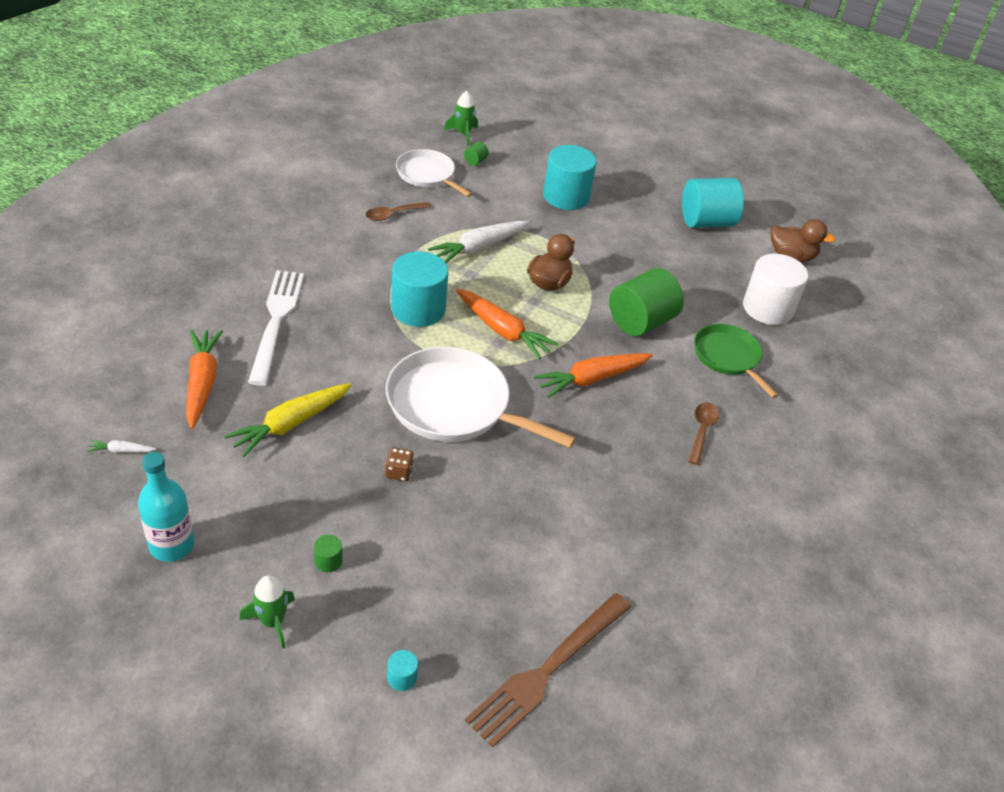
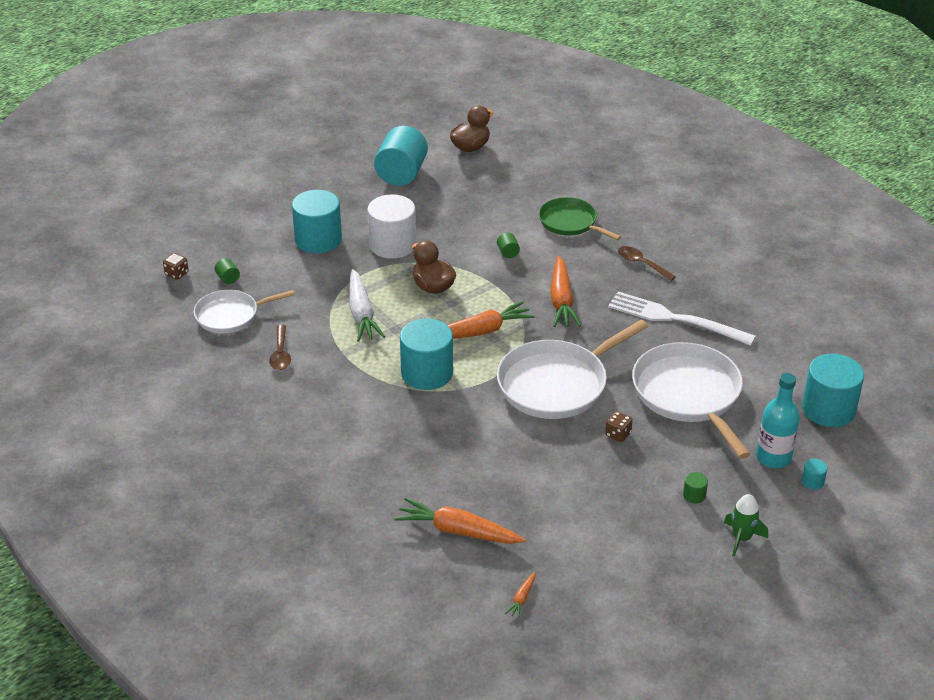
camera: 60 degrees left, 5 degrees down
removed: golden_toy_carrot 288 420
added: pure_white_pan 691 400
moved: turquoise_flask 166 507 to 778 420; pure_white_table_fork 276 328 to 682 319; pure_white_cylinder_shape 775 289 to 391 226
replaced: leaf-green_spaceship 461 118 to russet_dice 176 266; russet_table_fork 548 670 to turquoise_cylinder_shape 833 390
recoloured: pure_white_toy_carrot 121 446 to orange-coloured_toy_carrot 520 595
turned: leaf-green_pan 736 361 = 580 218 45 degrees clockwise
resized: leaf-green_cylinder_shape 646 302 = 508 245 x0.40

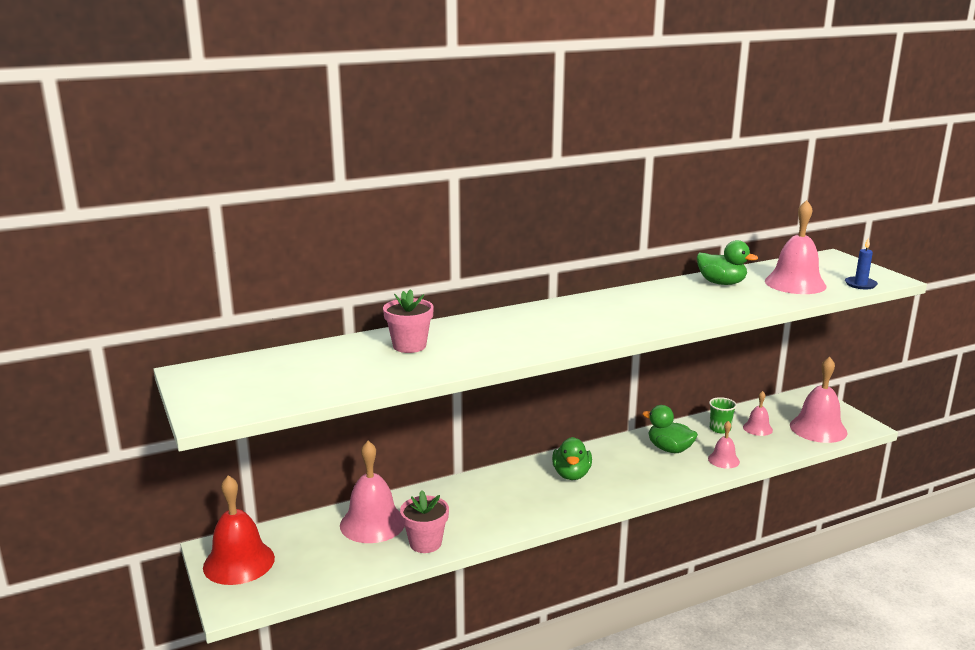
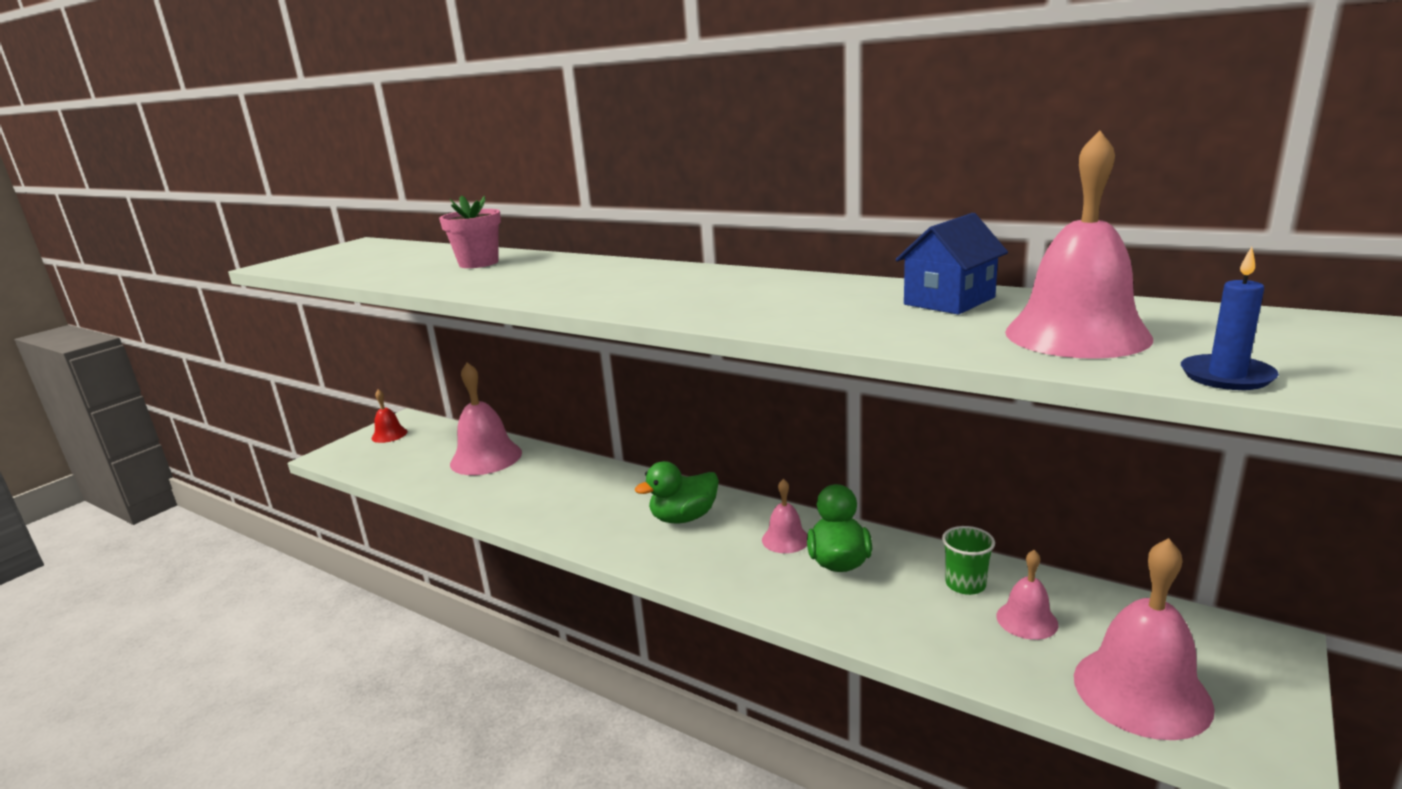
camera: 60 degrees right, 0 degrees up
removed: rosy_plant_pot 424 521
moved: rosy_school_bell 724 445 to 785 516
replaced: leaf-green_toy_duck 727 262 to blue_toy_house 951 264
resized: scarlet_school_bell 239 530 = 389 416 x0.53

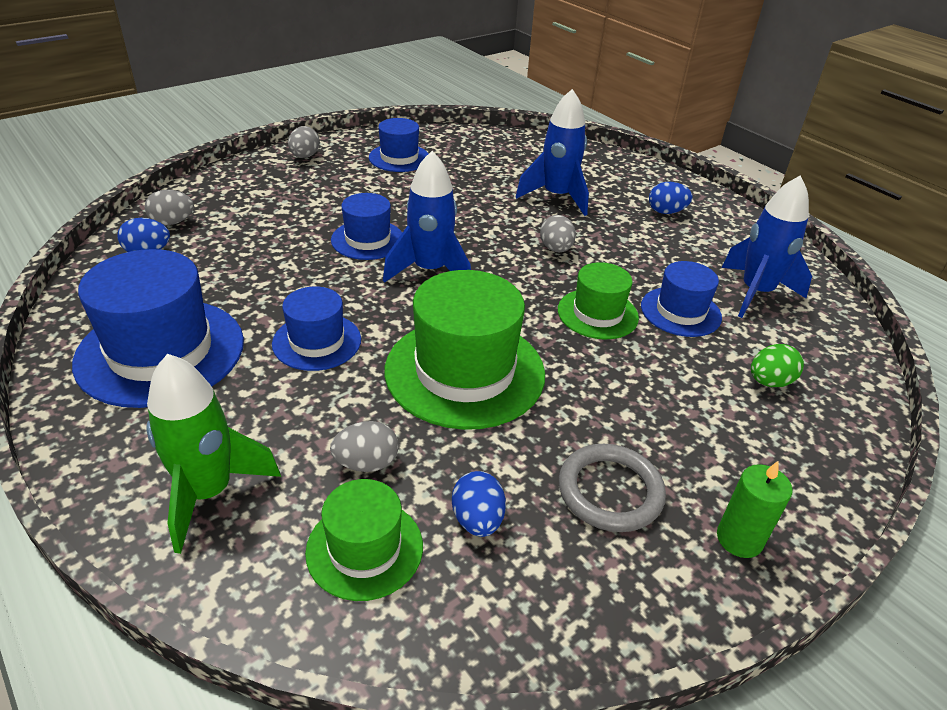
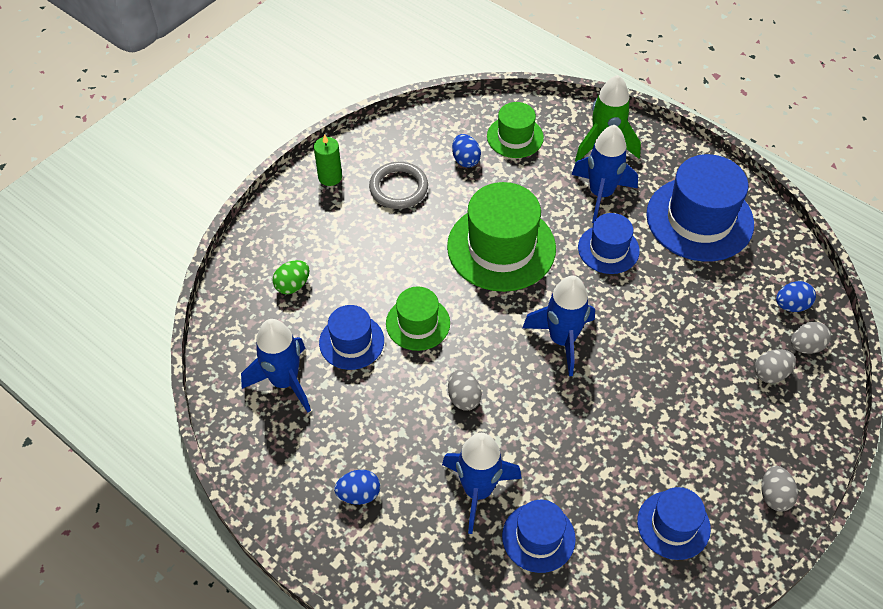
camera: 170 degrees right, 15 degrees up
added: blue_spaceship 604 174
moved: gray_toy_egg 364 446 to 775 366; blue_tall_hat 366 226 to 539 536

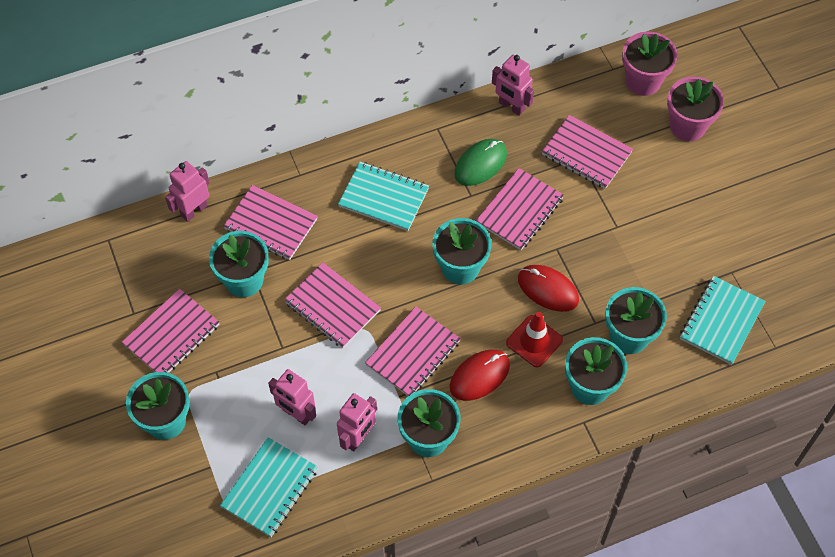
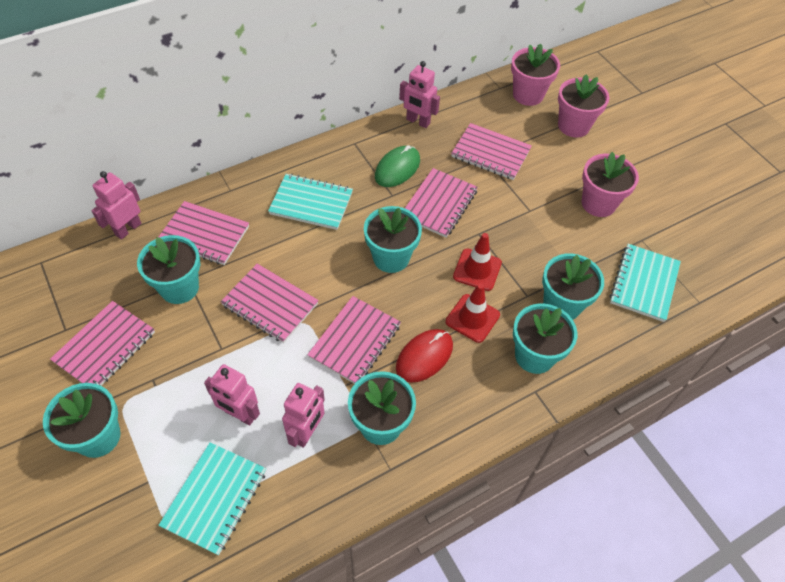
camera: 10 degrees left, 5 degrees down
added: rosy_plant_pot 610 184
replaced: scarlet_PC_mouse 548 288 to scarlet_road_cone 477 262

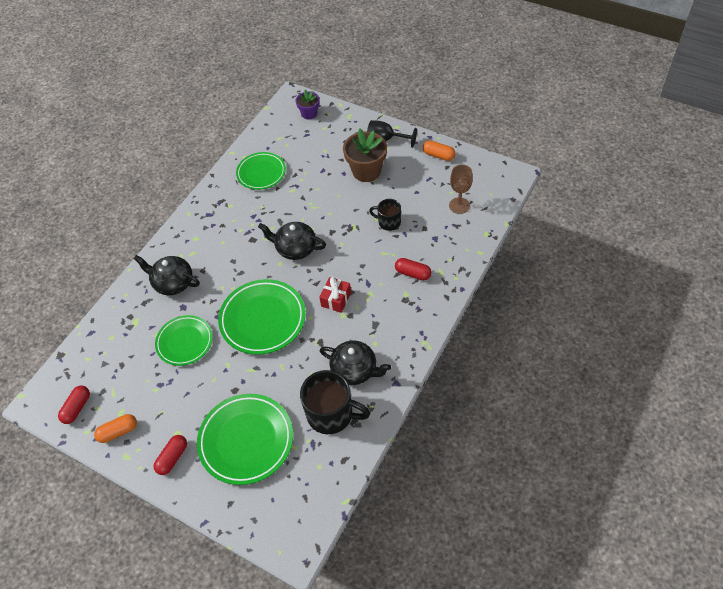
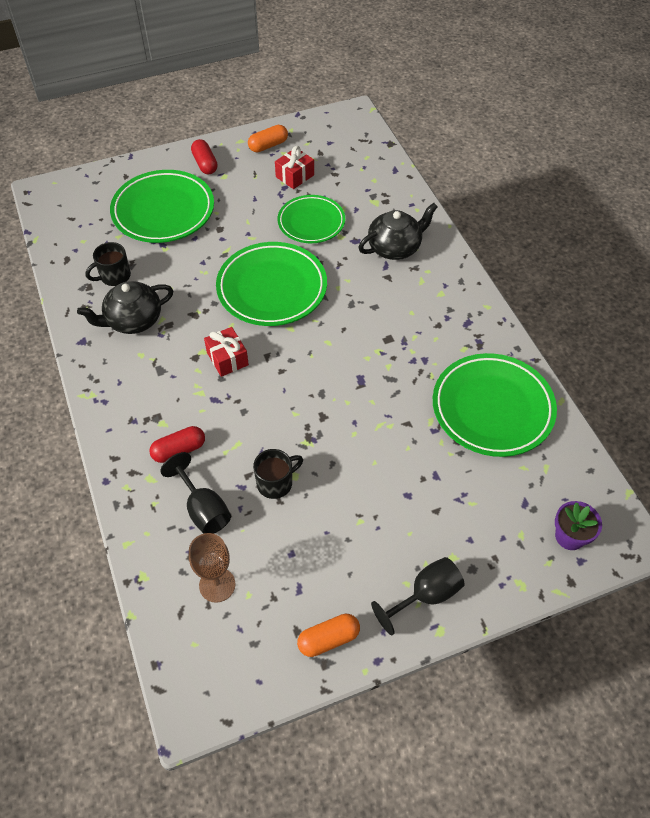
camera: 125 degrees right, 0 degrees up
removed: scarlet_pill_shape 74 404; black_teapot 292 241; russet_plant_pot 365 155
added: black_chalice 195 493; scarlet_gift 294 167
turned: orange-coloured_pill_shape 115 428 = 268 138 45 degrees clockwise
resized: leaf-green_dinner_plate 261 171 = 495 405 x1.53; black_tea_mug 335 402 = 108 264 x0.57

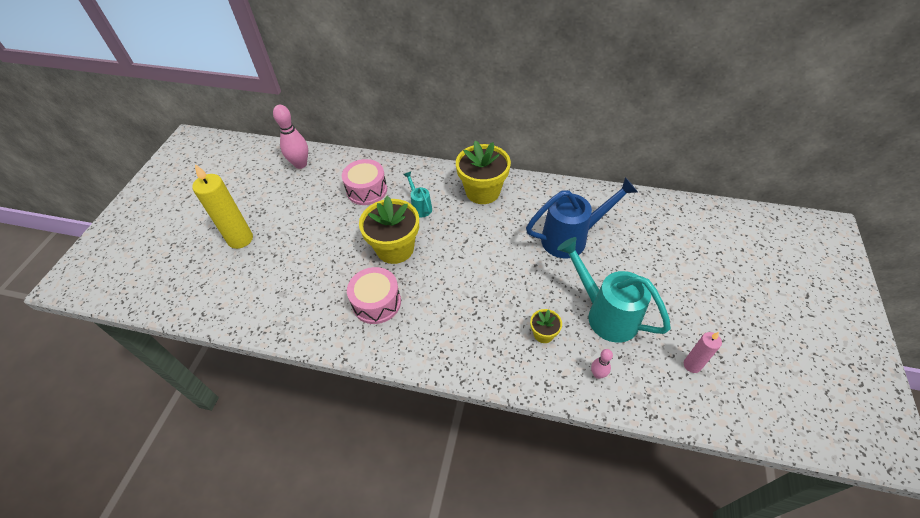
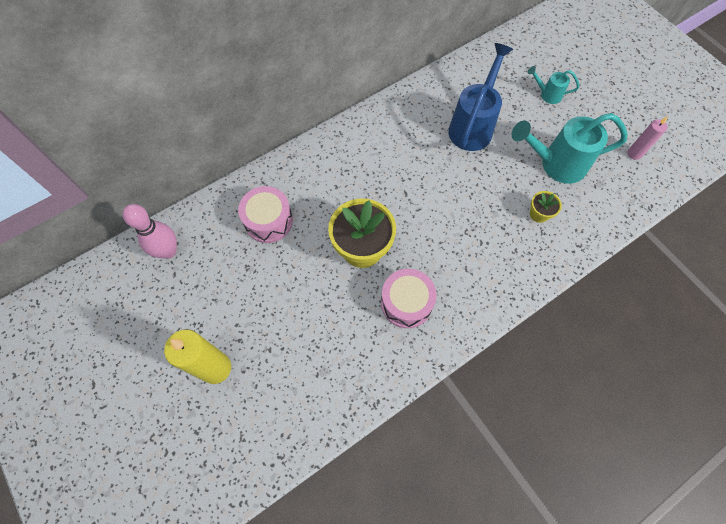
camera: 50 degrees left, 15 degrees up
removed: golden_plant_pot 483 172; rosy_skittle 602 364
moved: turquoise_watering_can 417 194 to 553 85

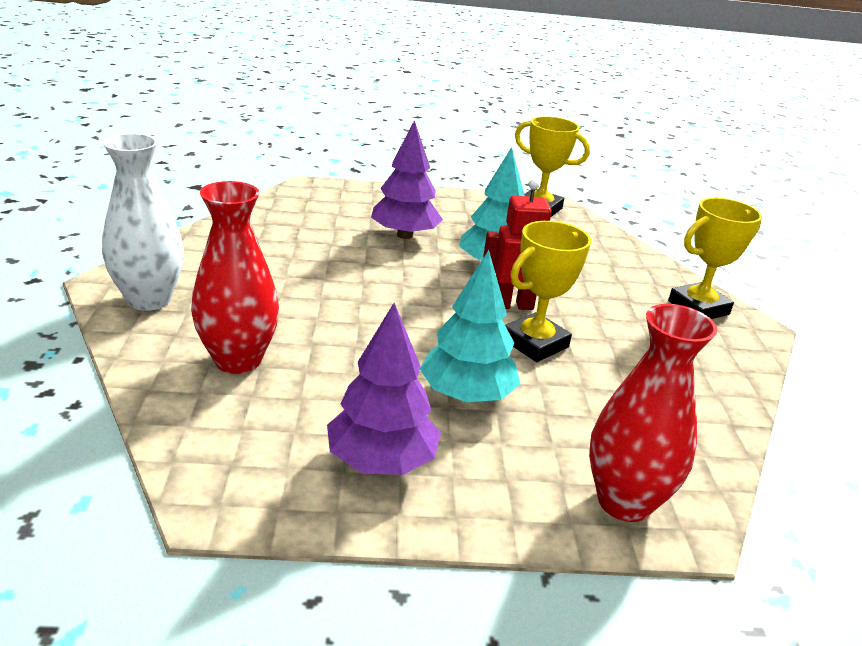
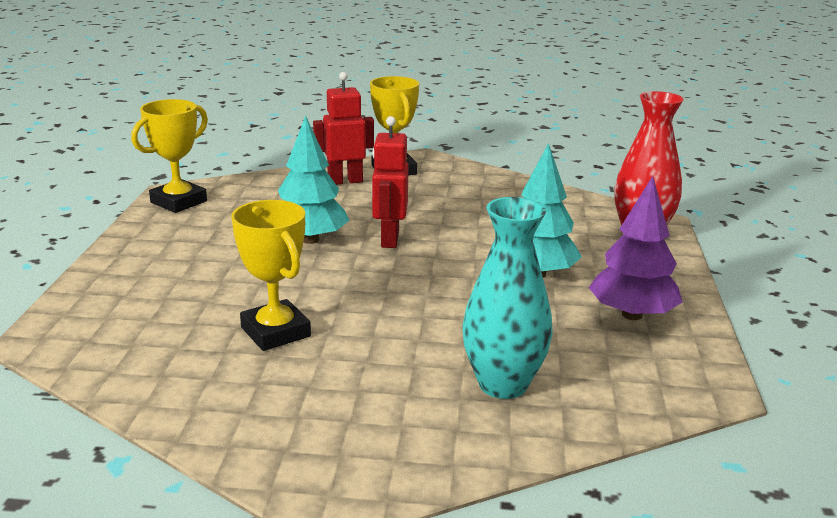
camera: 80 degrees left, 5 degrees down
removed: pure_white_tall_vase 143 222; violet_toy_tree 407 179
added: scarlet_robot 343 128
moved: golden_trophy 548 291 to 271 275
recoloured: scarlet_tall_vase 235 277 to turquoise_tall_vase 507 298

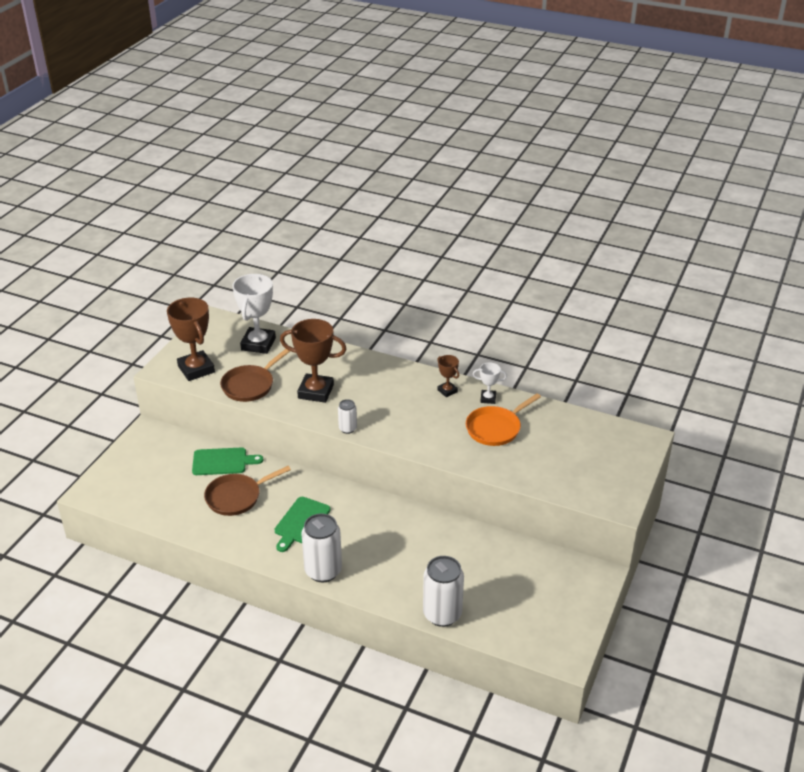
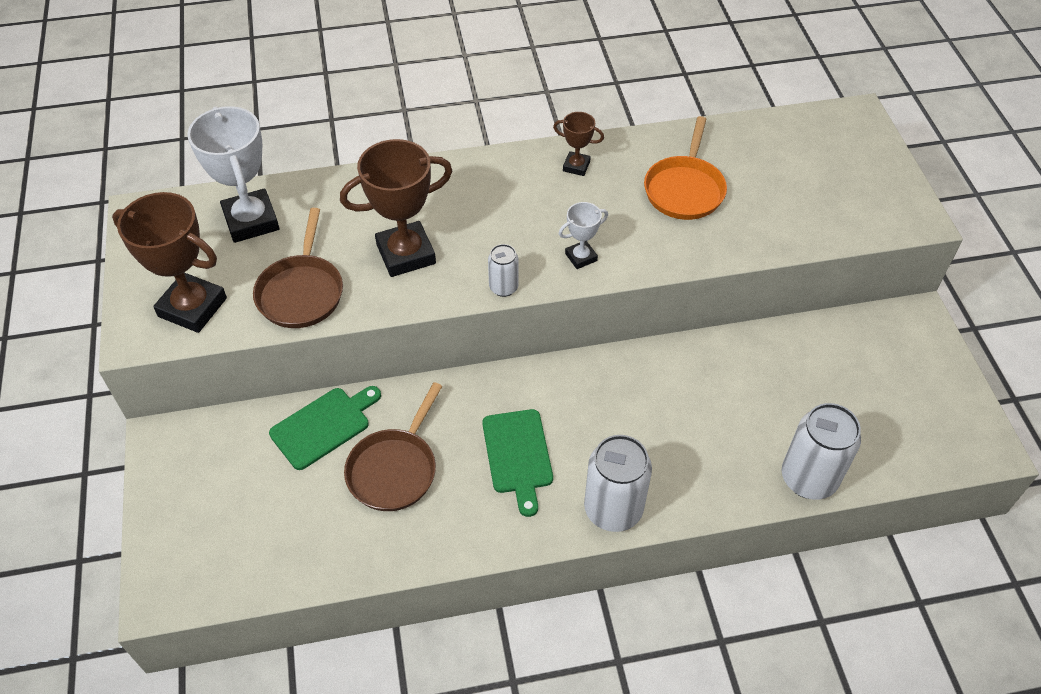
camera: 35 degrees left, 15 degrees up
moved: pure_white_trophy 490 383 to 583 235

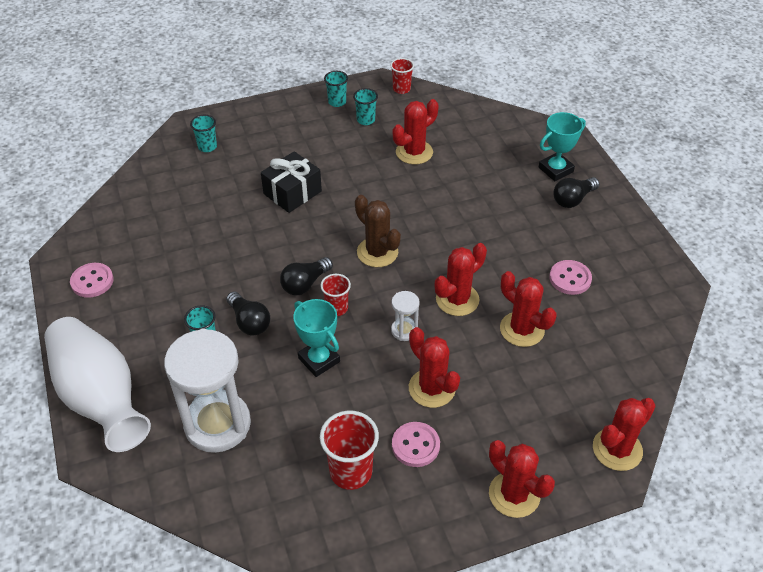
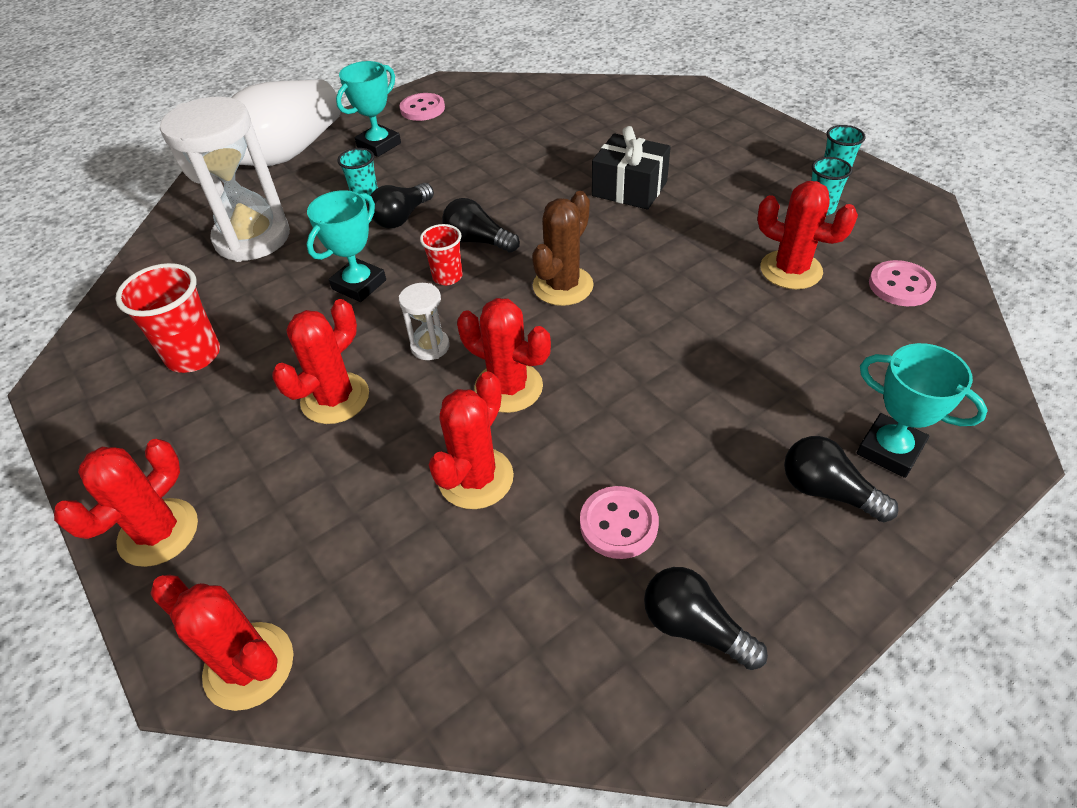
camera: 75 degrees right, 0 degrees up
removed: turquoise_cup 203 133; scarlet_cup 402 76
added: turquoise_trophy 368 109; black_light_bulb 706 618
moved: rosy_button 416 444 to 902 283

